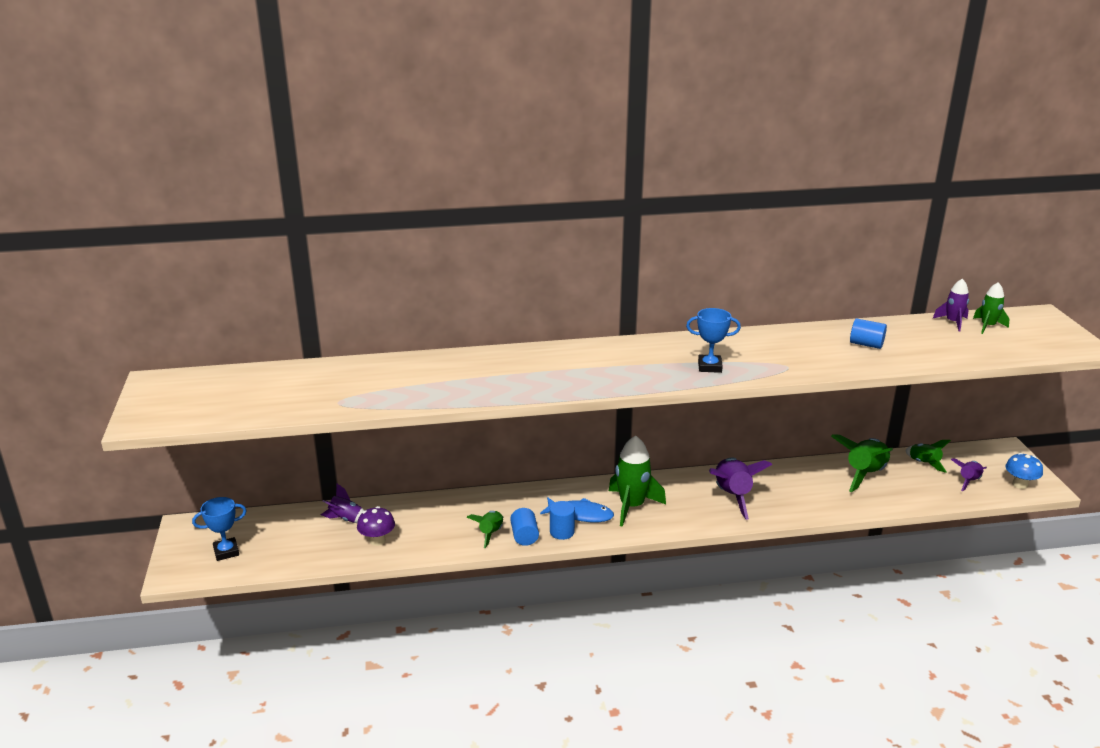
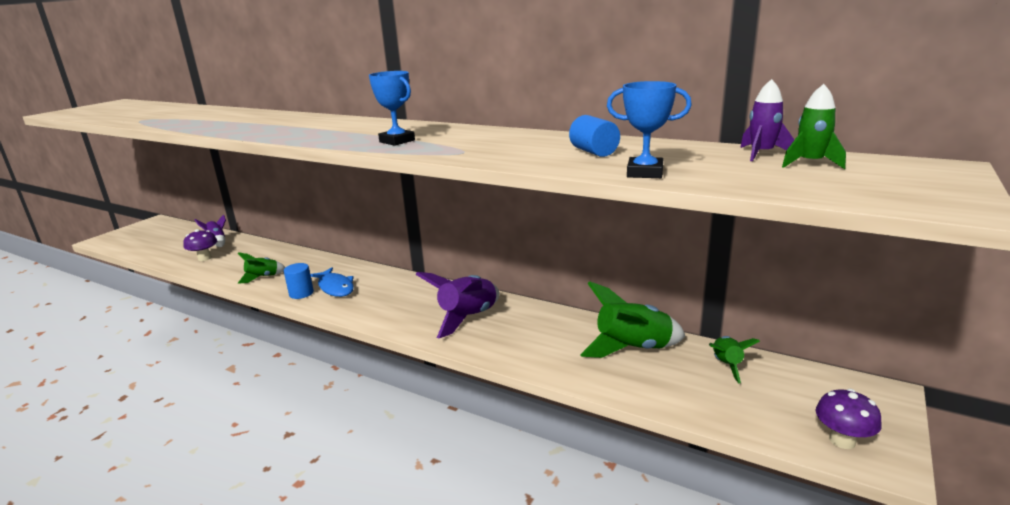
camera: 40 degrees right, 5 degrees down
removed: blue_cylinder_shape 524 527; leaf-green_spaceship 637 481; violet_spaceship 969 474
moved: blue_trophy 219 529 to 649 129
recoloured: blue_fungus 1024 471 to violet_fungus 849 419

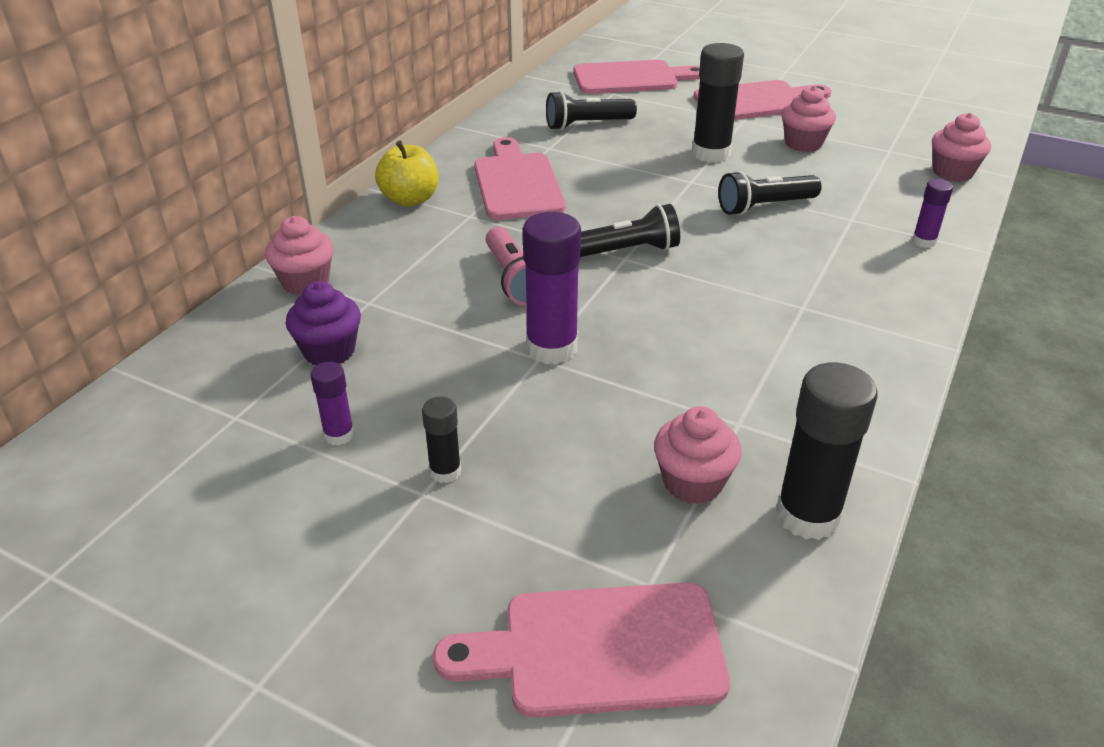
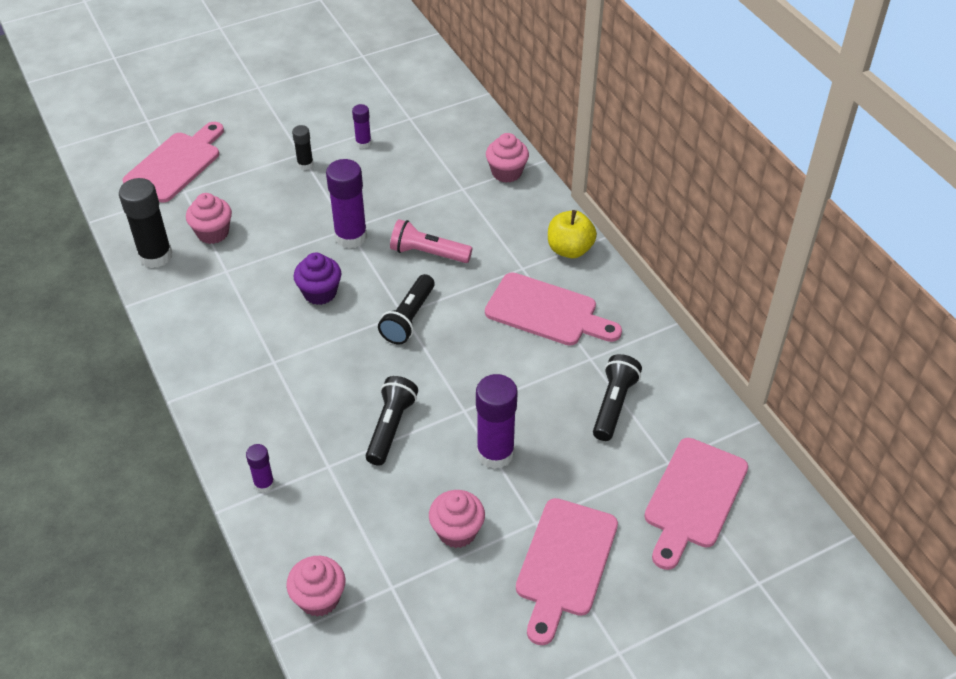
camera: 125 degrees right, 10 degrees up
moved: violet_fairy_cake 323 323 to 317 279
recoloured: black_glue 718 103 to violet_glue 497 421

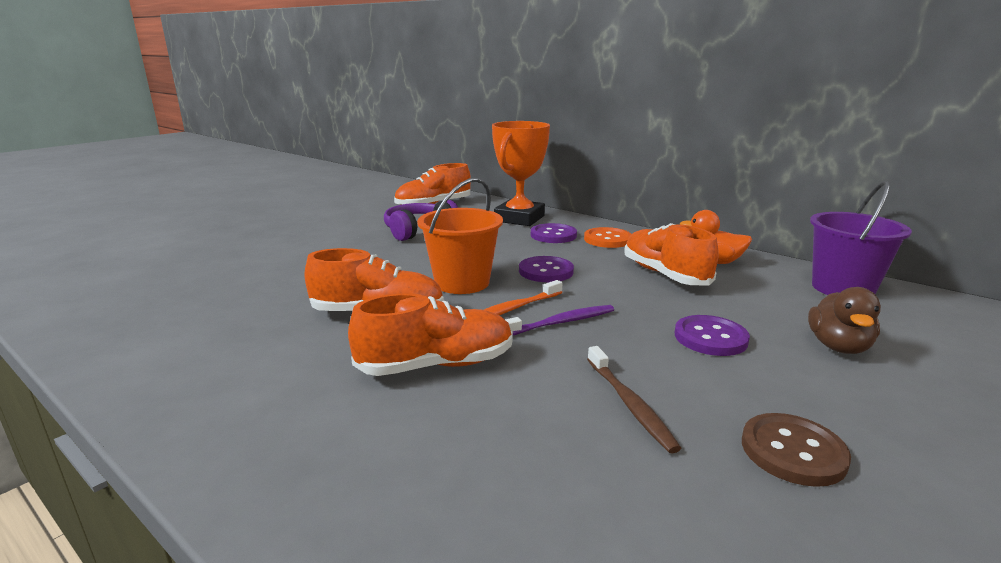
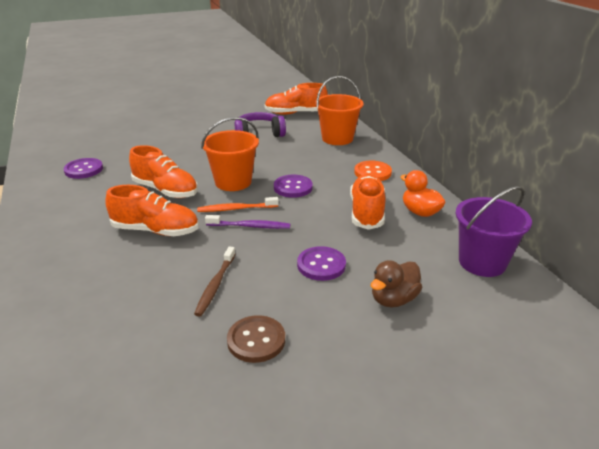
camera: 30 degrees right, 10 degrees up
moved: violet_button 554 233 to 83 168
replaced: orange-coloured_trophy 521 173 to orange-coloured_bucket 339 110

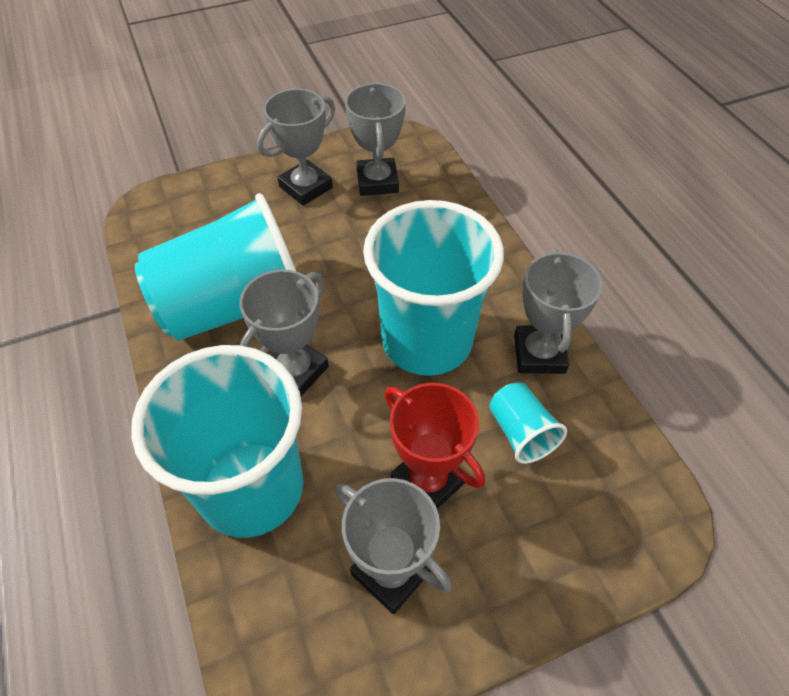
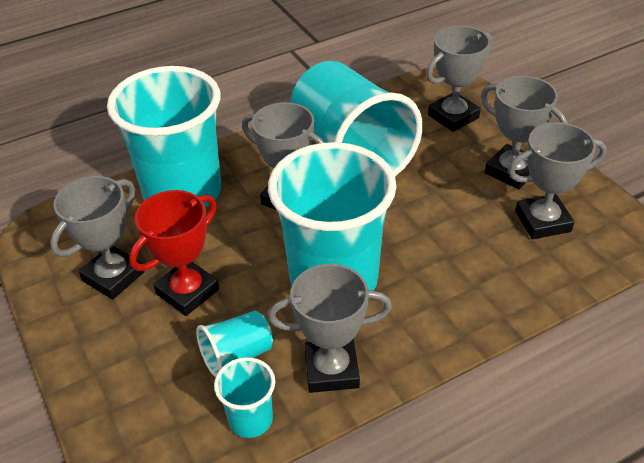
camera: 85 degrees right, 10 degrees down
added: turquoise_cup 244 397; gray_trophy 459 79

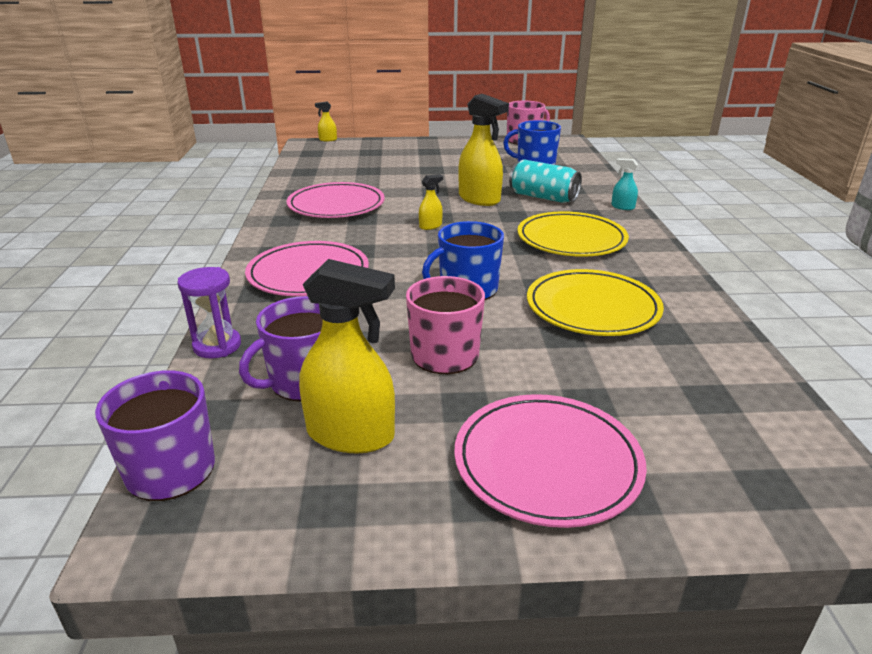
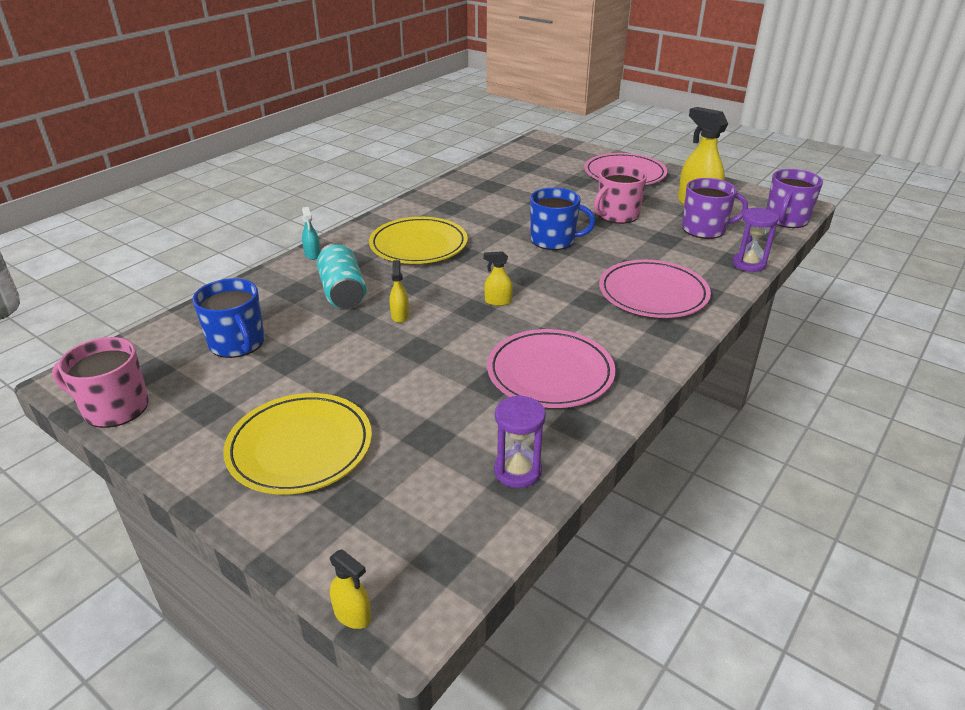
camera: 140 degrees left, 5 degrees up
added: violet_sand_timer 520 441
moved: golden_dinner_plate 595 302 to 297 444
resized: golden_spray_bottle 483 150 = 399 291 x0.47

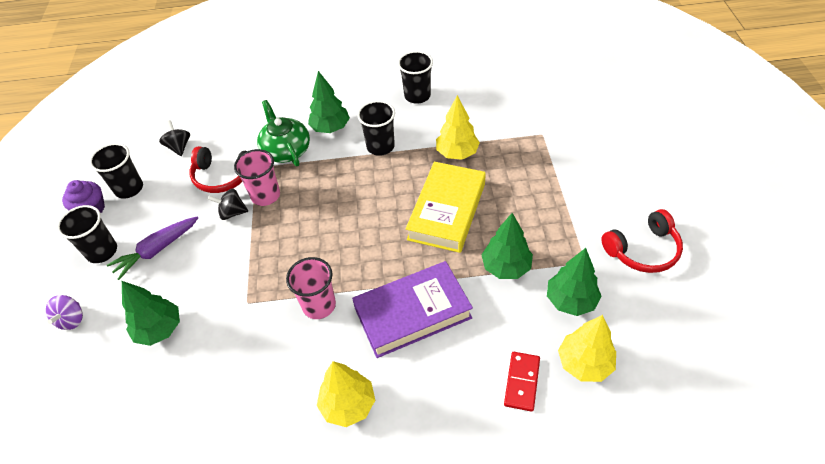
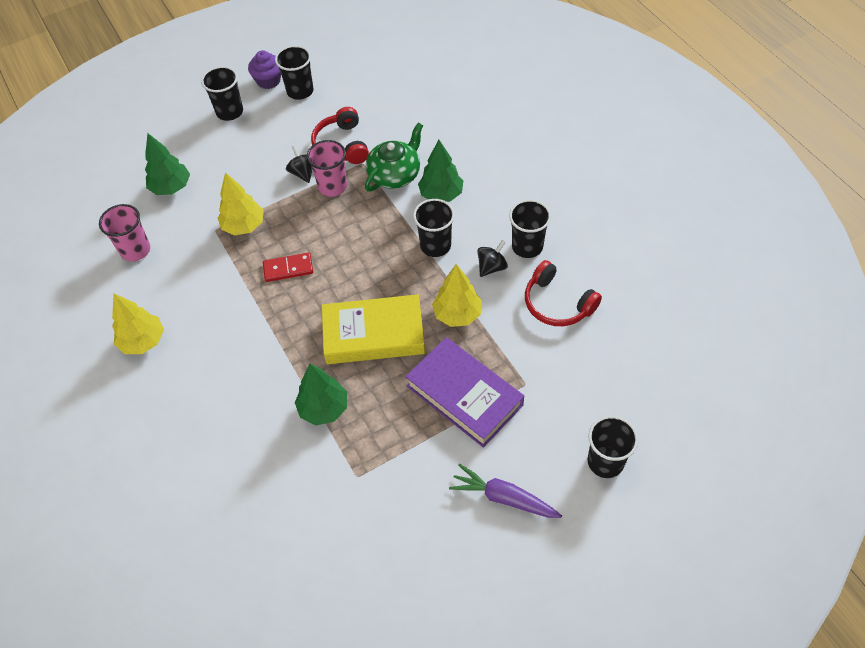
camera: 65 degrees right, 5 degrees up
removed: violet_spinning_top 64 312; leaf-green_toy_tree 574 282
added: black_cup 613 447
moved: violet_toy_carrot 152 248 to 505 491; black_spinning_top 174 138 to 492 258; rosy_cup 311 288 to 124 233; violet_book 412 309 to 464 392; scarlet_domino_piece 522 382 to 288 267; golden_toy_tree 587 348 to 241 204; scarlet_headset 642 241 to 563 293

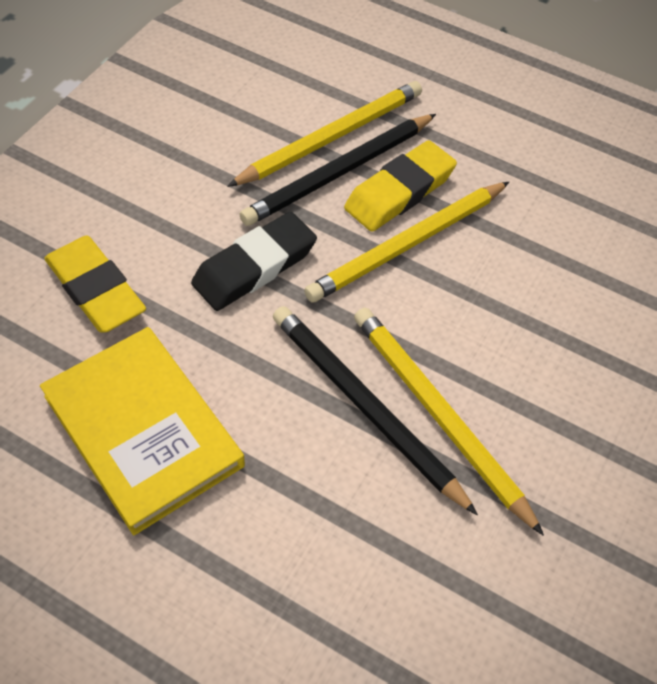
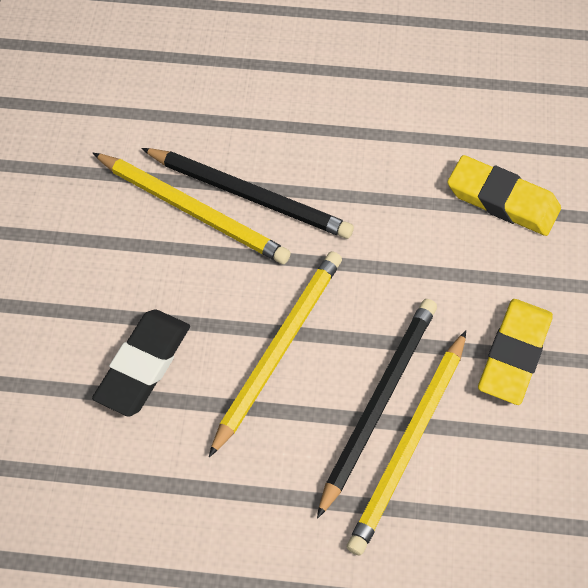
camera: 160 degrees right, 5 degrees up
removed: golden_book 142 431
moved: black_pencil_eraser 254 261 to 141 363; golden_pencil_eraser 400 186 to 515 352

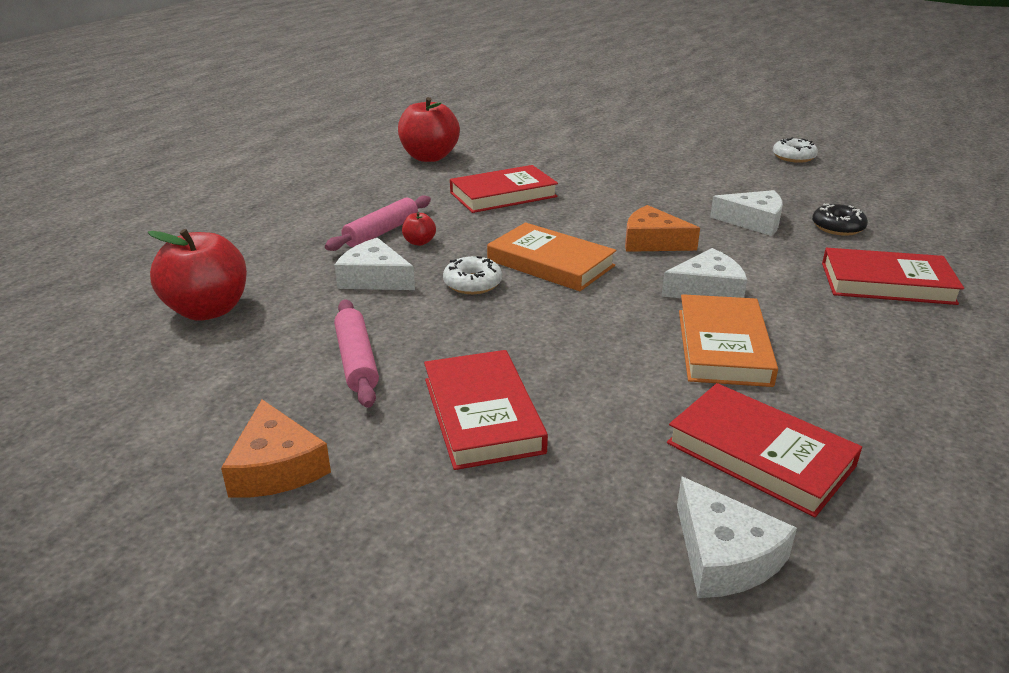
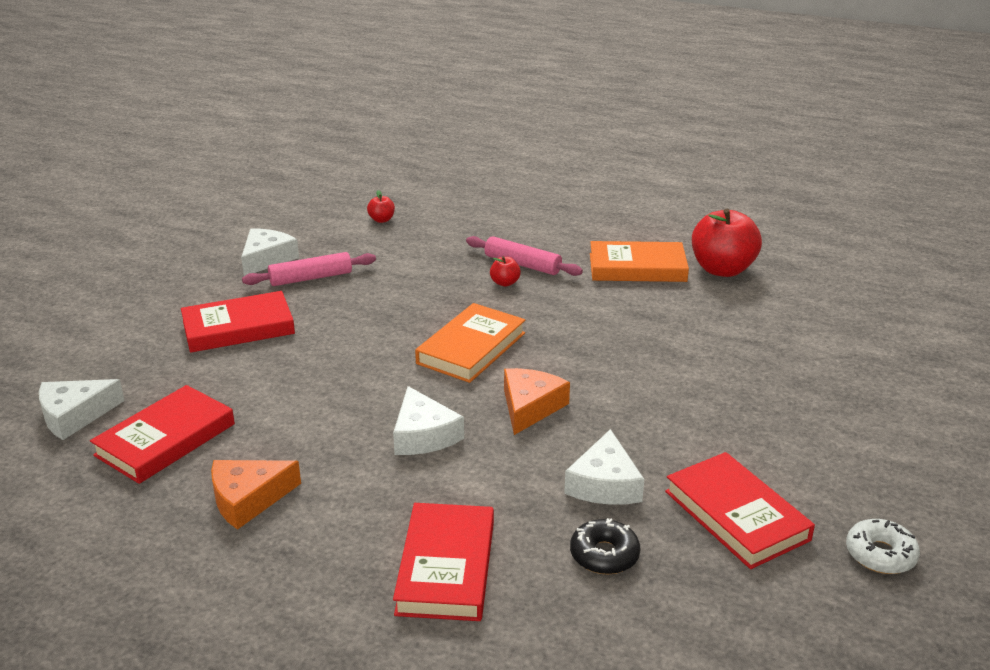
camera: 85 degrees right, 0 degrees up
removed: pure_white_glazed_donut 472 275
moved: orange-coloured_piece_of_cheese 276 448 to 256 495; pure_white_piece_of_cheese 375 264 to 270 252; scarlet_book 504 189 to 740 510; orange-coloured_book 728 340 to 639 261
resized: scarlet_apple_fruit 197 275 = 381 206 x0.44

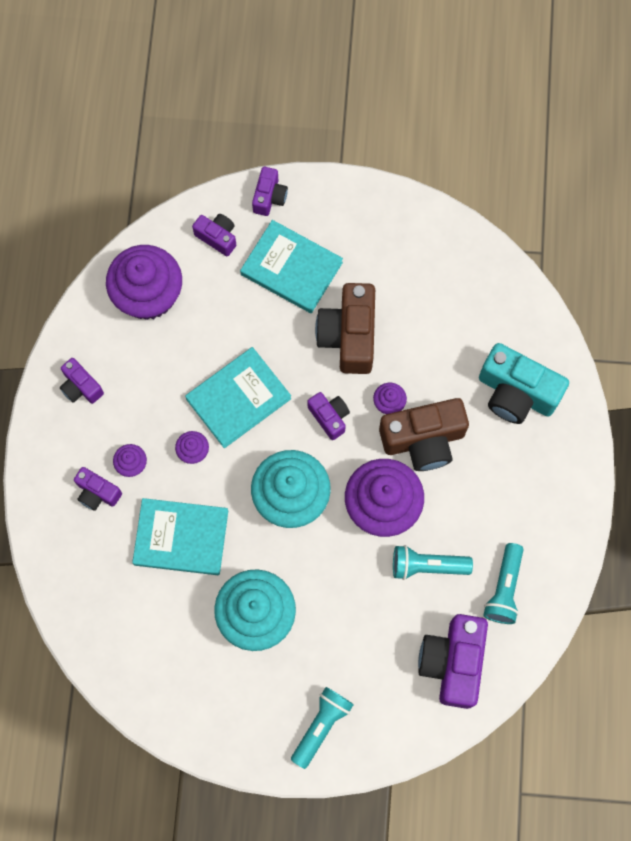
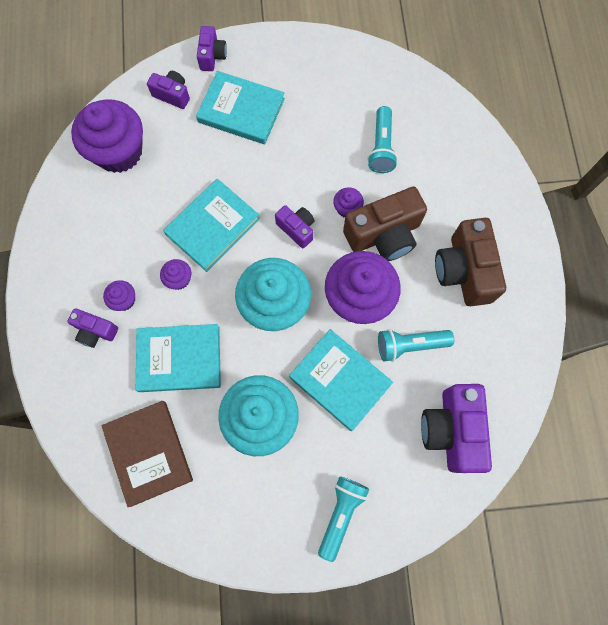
camera: 10 degrees left, 0 degrees up
removed: violet_camera 82 381; turquoise_camera 524 383
added: russet_book 147 454; turquoise_book 341 380
moved: russet_camera 345 328 to 470 262; turquoise_flashlight 503 583 to 382 139

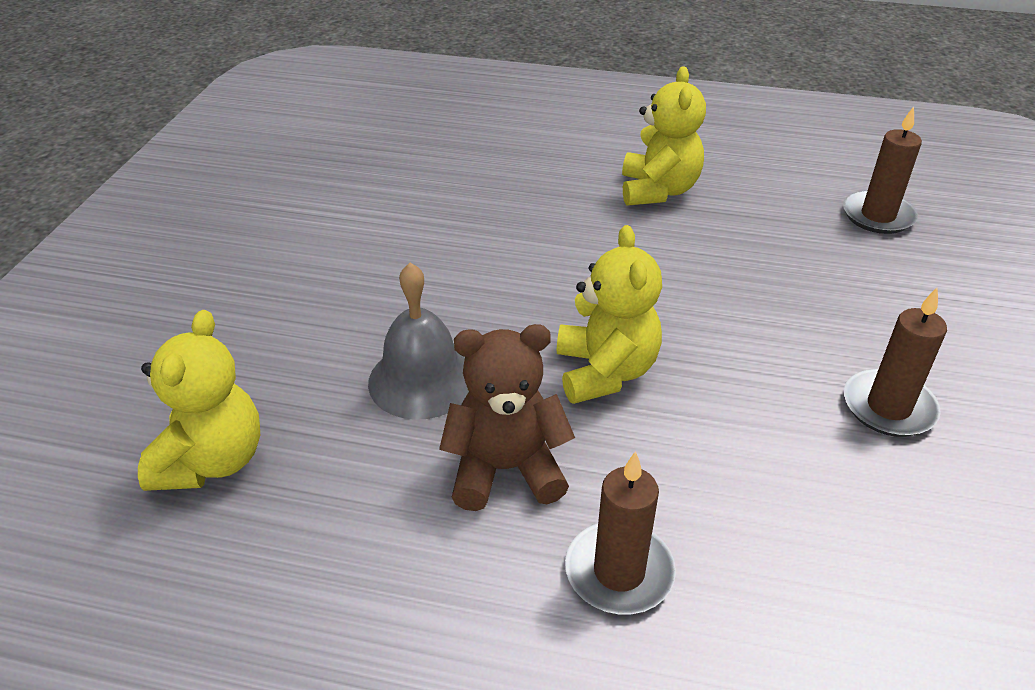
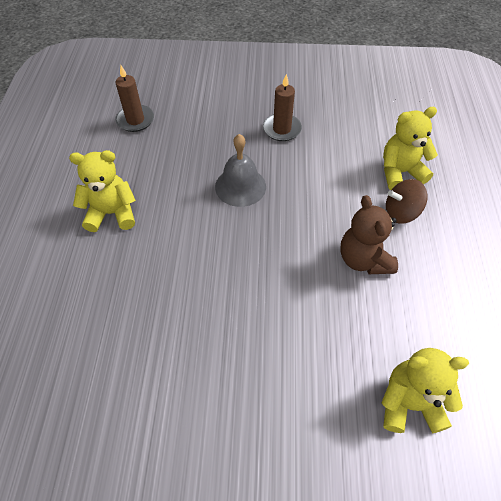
camera: 100 degrees left, 15 degrees up
moved: gray_school_bell 418 341 to 240 170; golden_teddy_bear 609 314 to 410 148
replaced: russet_pillar_candle 620 532 to russet_spinning_top 407 201

